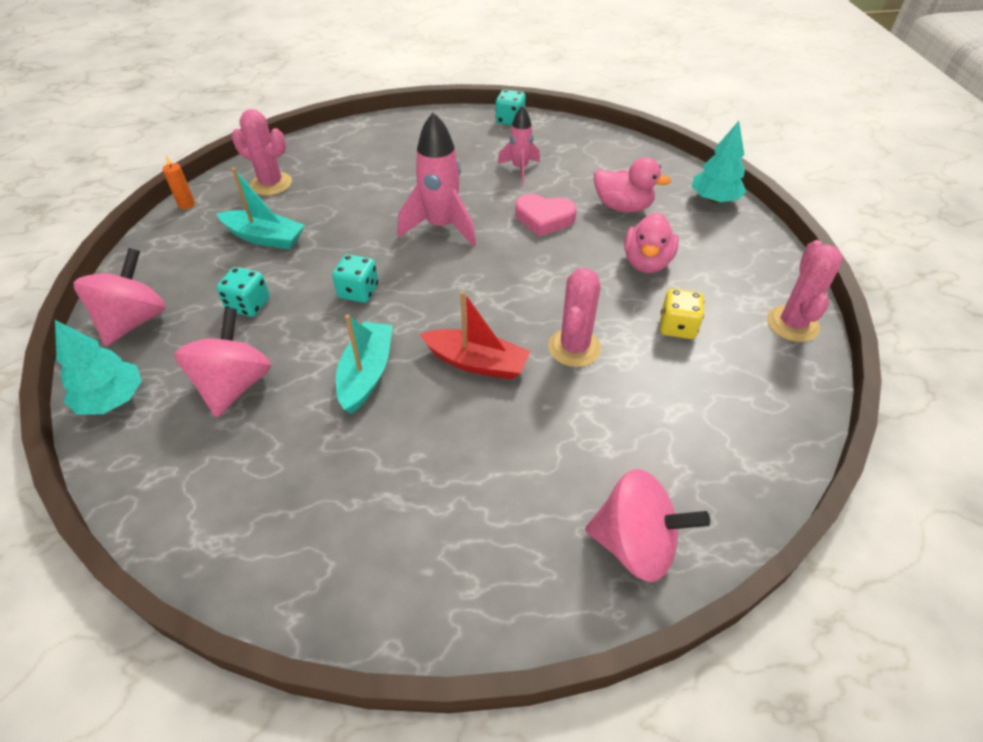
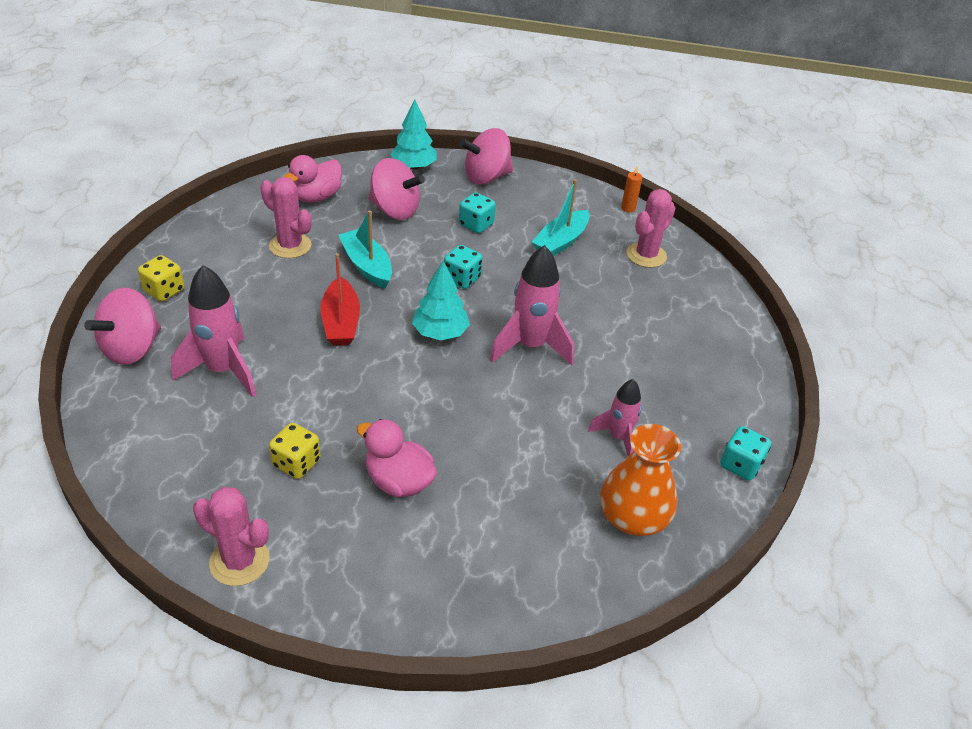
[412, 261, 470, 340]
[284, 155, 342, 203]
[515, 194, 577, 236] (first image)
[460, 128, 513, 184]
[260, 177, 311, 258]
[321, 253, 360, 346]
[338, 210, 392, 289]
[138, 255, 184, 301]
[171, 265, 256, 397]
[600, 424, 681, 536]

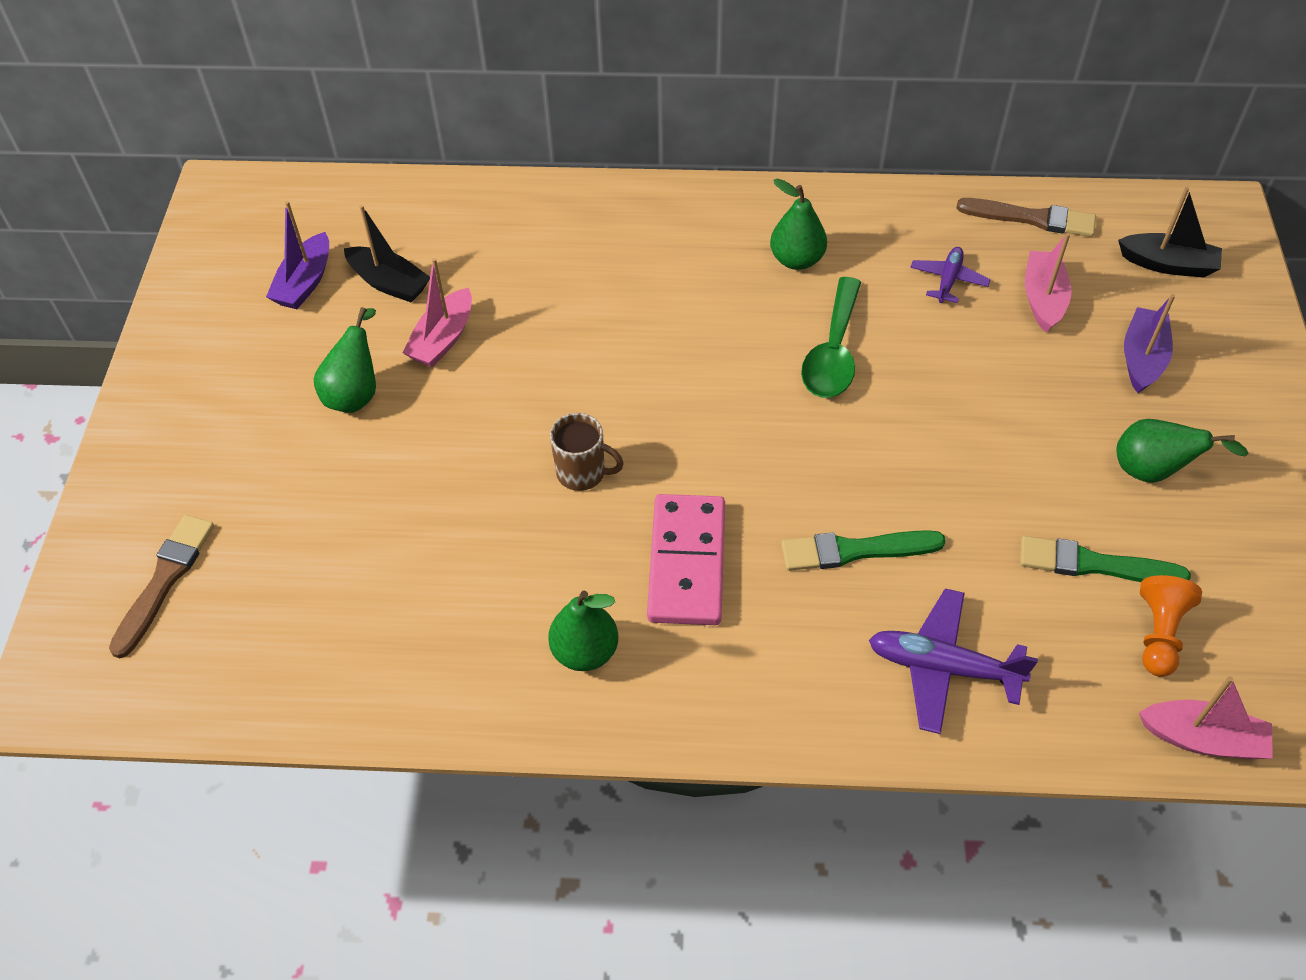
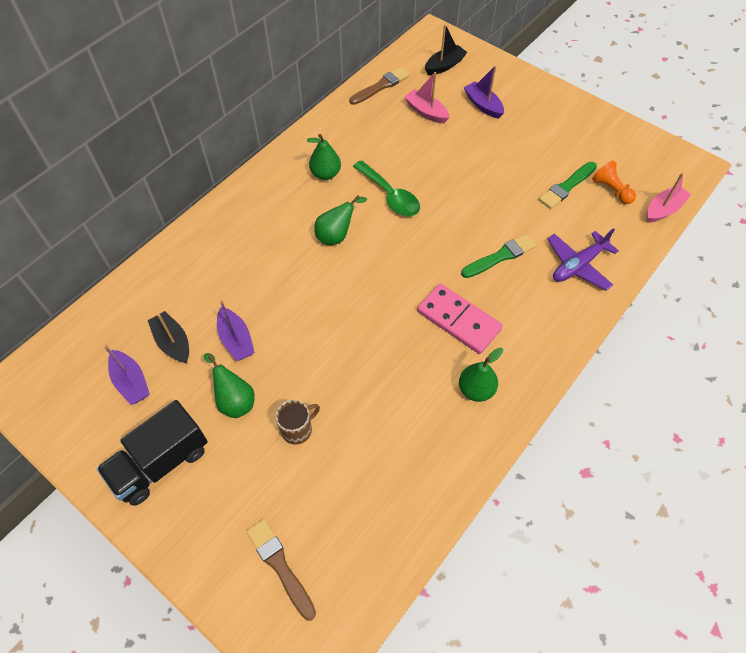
[148, 311, 189, 363]
[910, 247, 991, 303] (first image)
[217, 300, 255, 361]
[276, 400, 320, 445]
[314, 195, 367, 245]
[461, 234, 537, 278]
[96, 400, 208, 506]

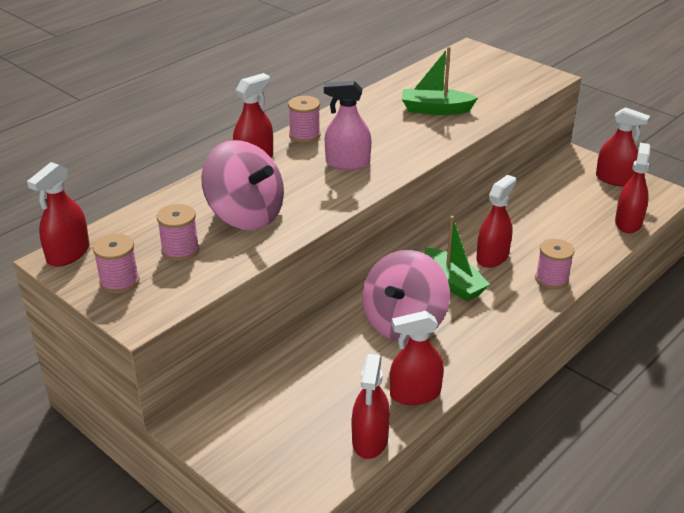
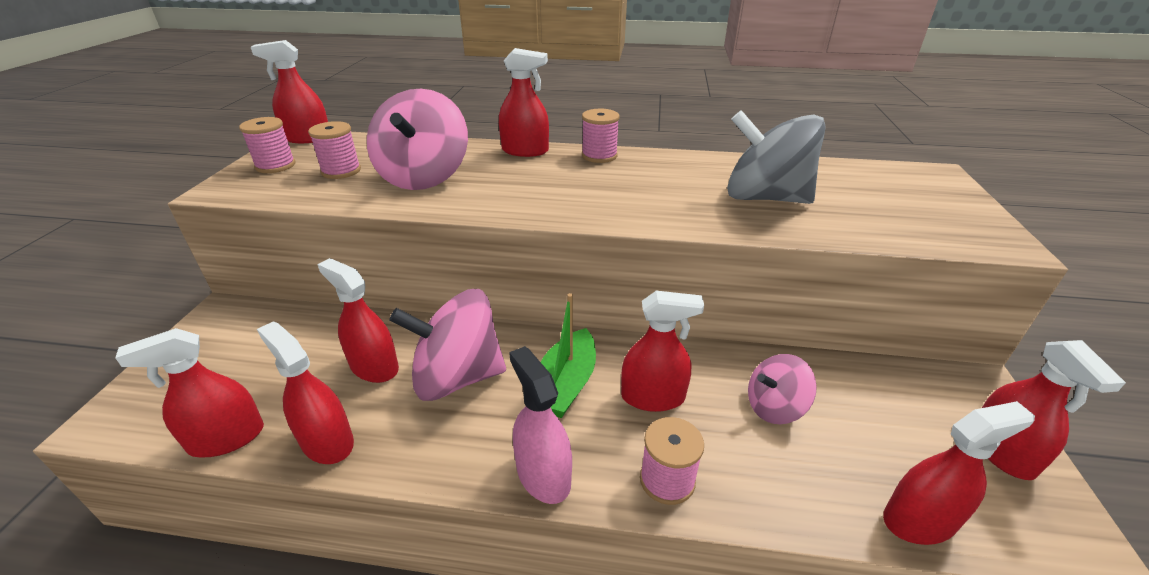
[727, 110, 826, 204]
[509, 346, 572, 504]
[317, 258, 399, 383]
[748, 354, 817, 424]

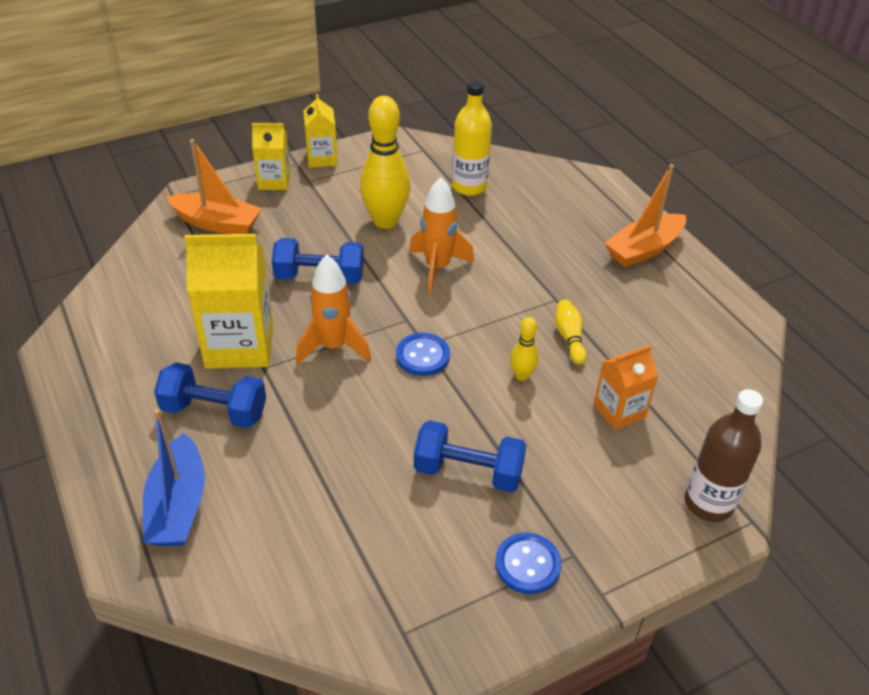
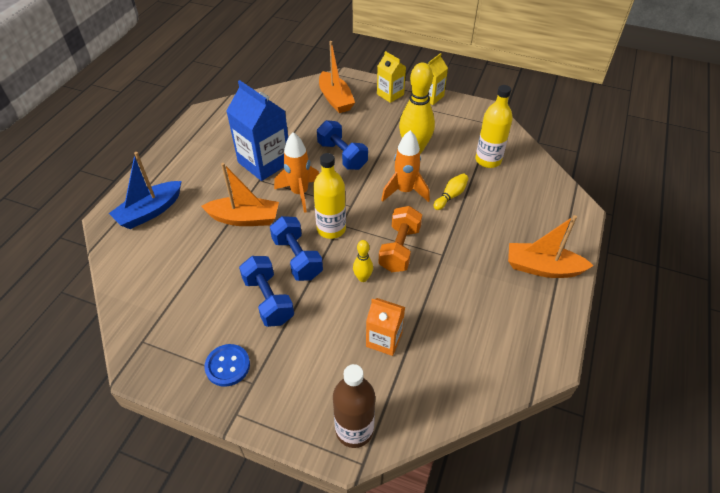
[226, 80, 288, 181]
[434, 173, 469, 210]
[313, 153, 346, 239]
[270, 216, 323, 281]
[201, 163, 279, 226]
[378, 206, 422, 272]

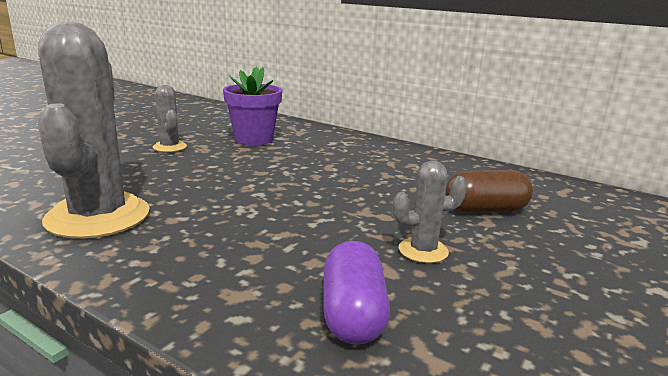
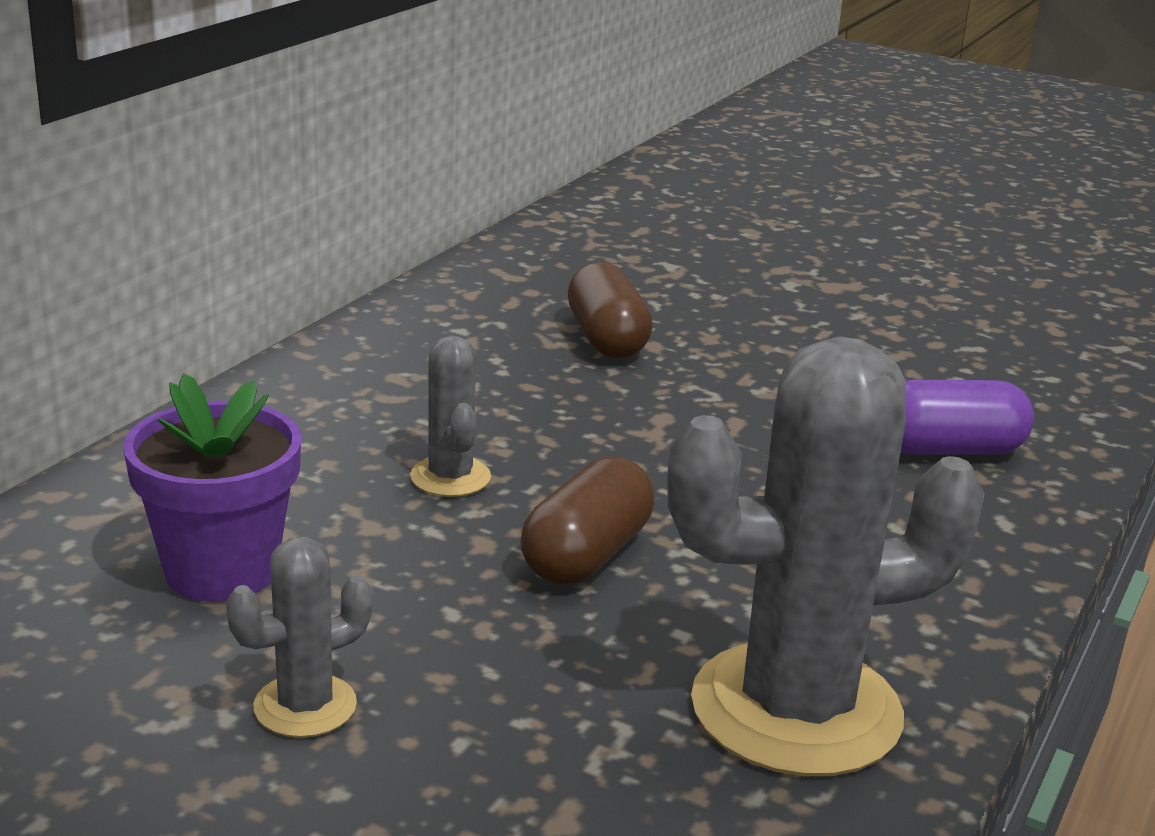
[410, 335, 491, 497]
[520, 456, 654, 584]

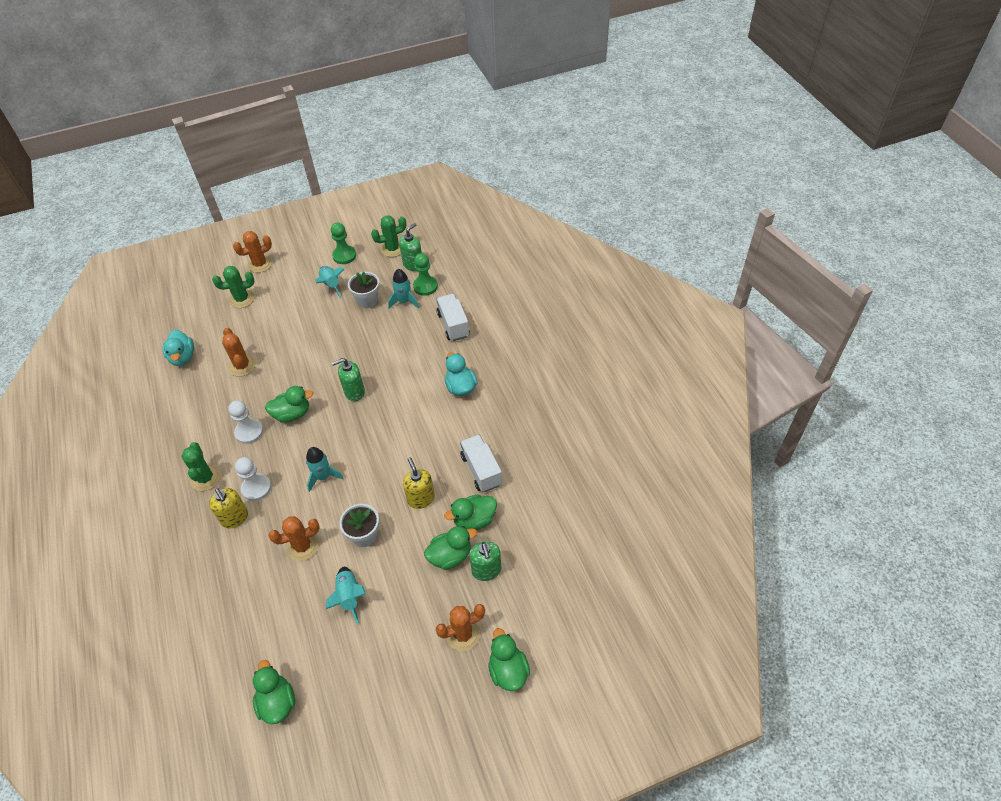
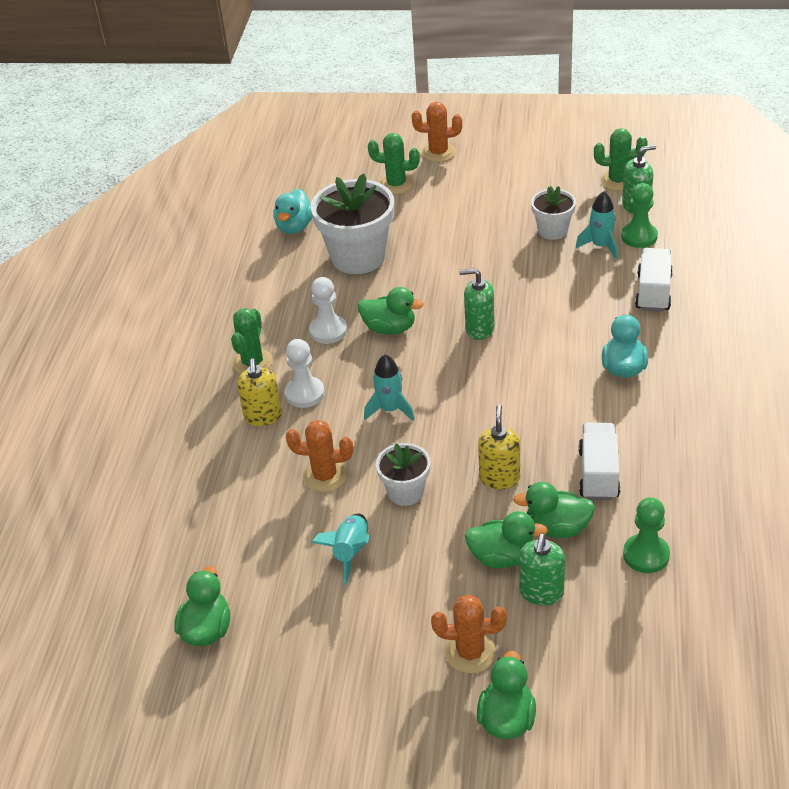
[623, 497, 670, 573]
[315, 266, 345, 298] (first image)
[311, 173, 394, 274]

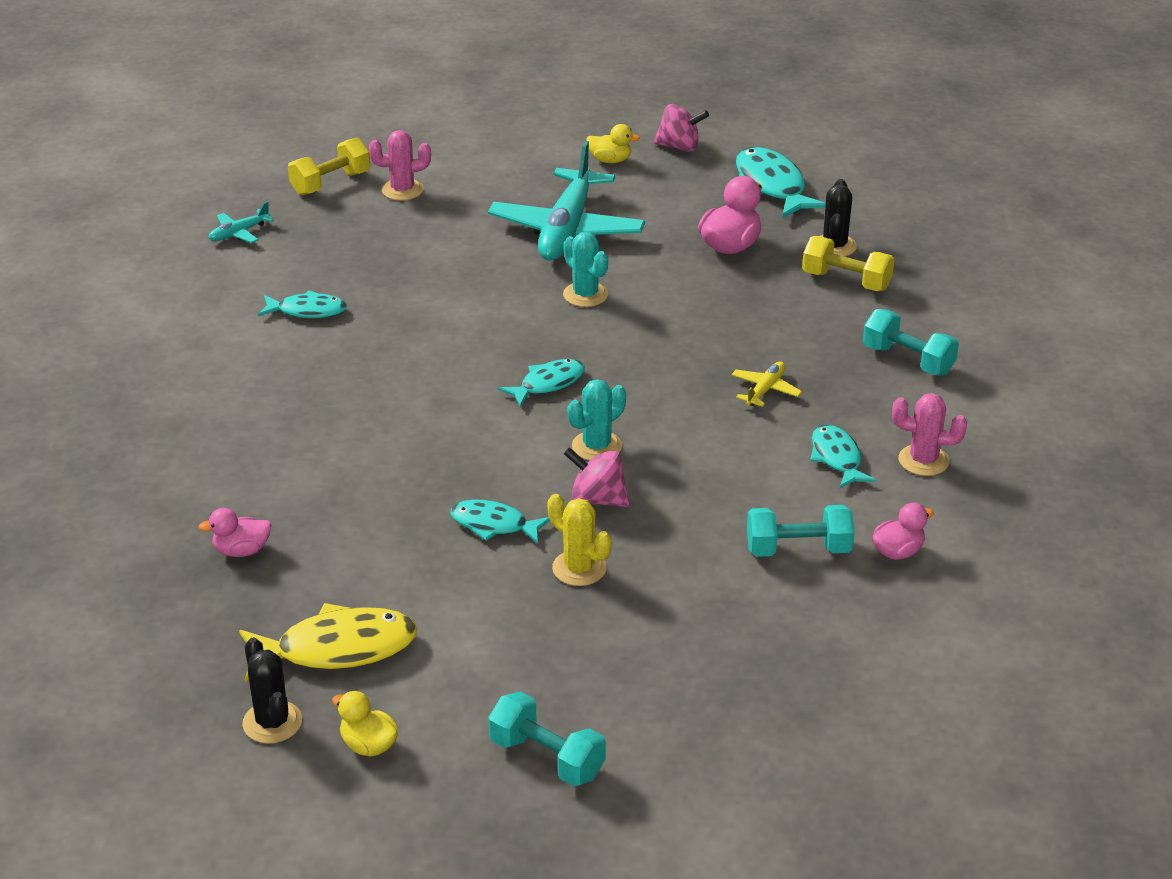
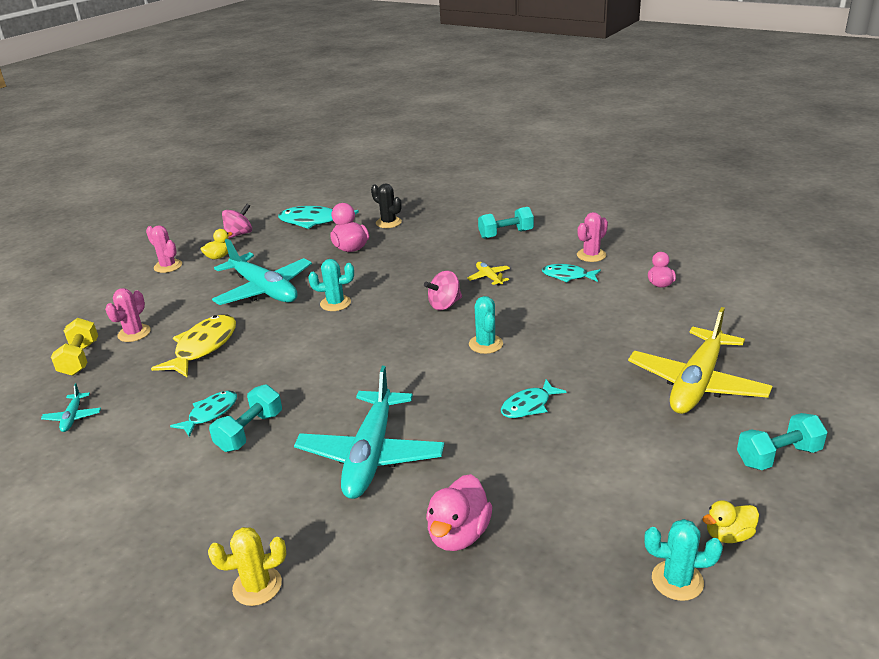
[802, 236, 894, 291] (first image)
[498, 359, 585, 407] (first image)
[424, 270, 462, 311]
[208, 527, 286, 606]
[209, 384, 282, 452]
[426, 474, 492, 551]
[151, 315, 236, 378]
[644, 519, 723, 601]
[146, 225, 182, 273]
[628, 307, 773, 414]
[294, 366, 444, 499]

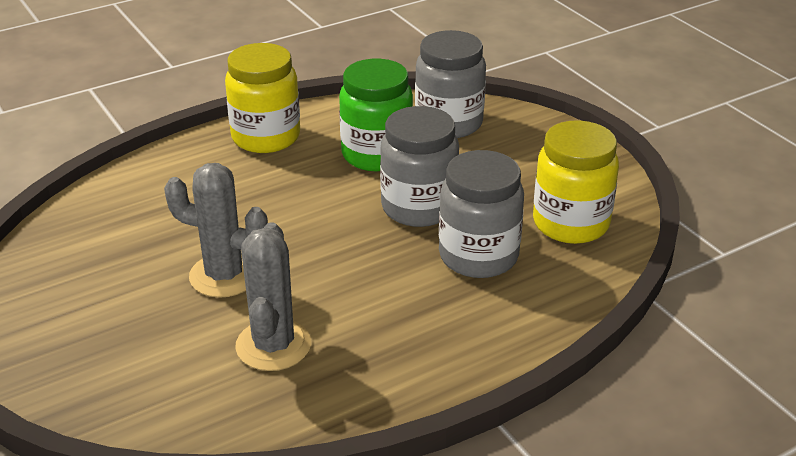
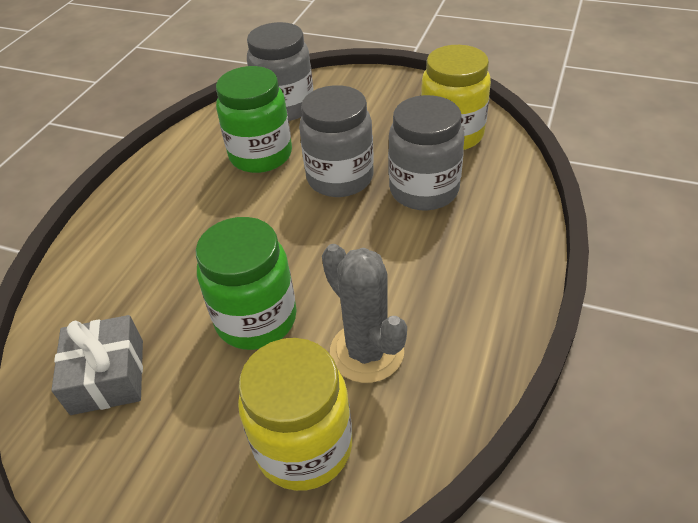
[238, 338, 352, 491]
[196, 217, 297, 350]
[51, 315, 143, 415]

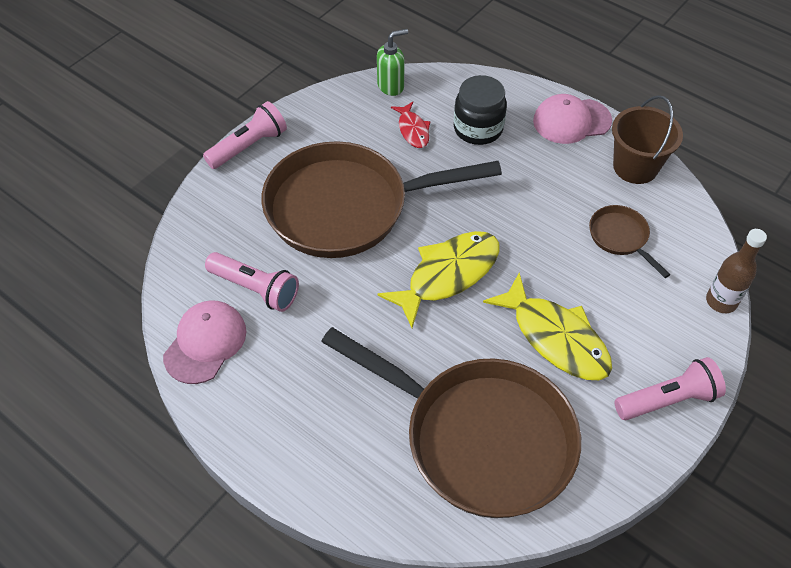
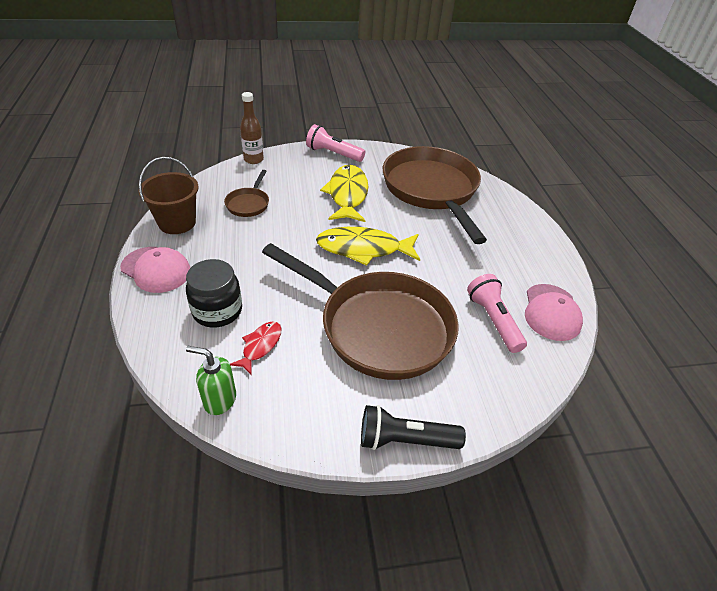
[361, 405, 466, 450]
[525, 284, 583, 341]

